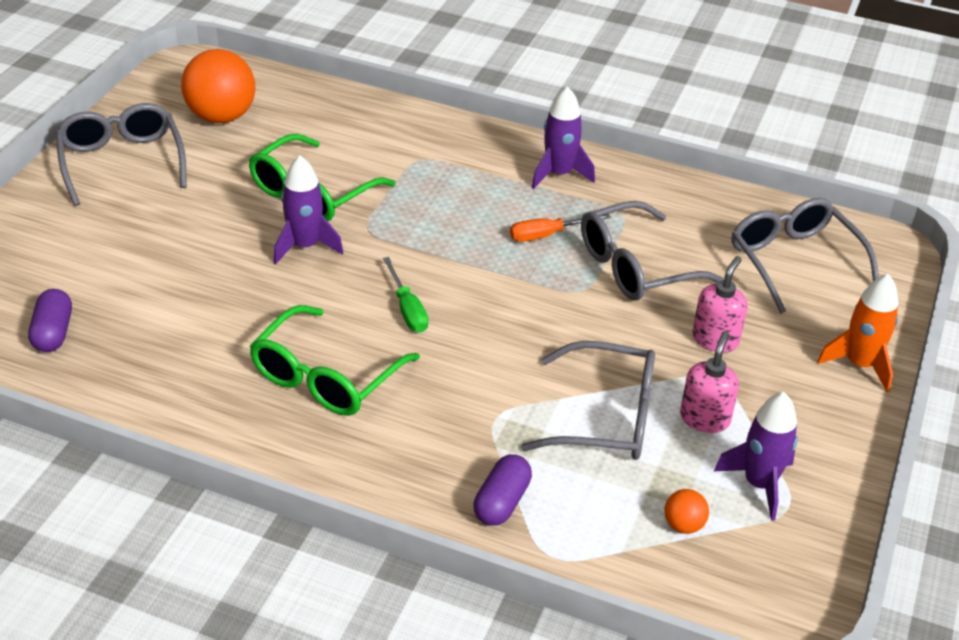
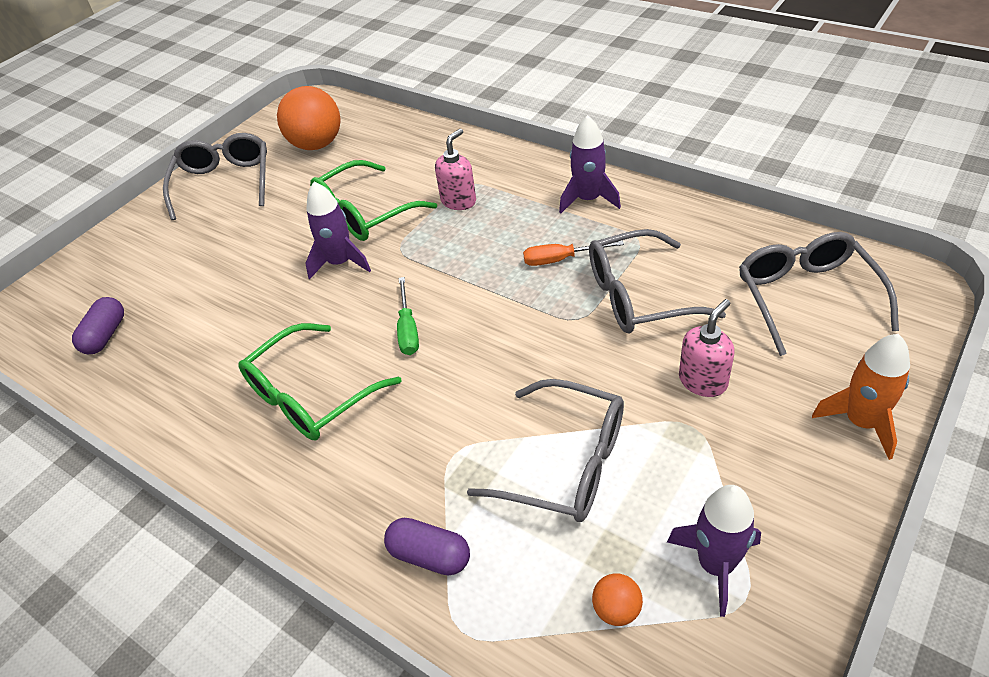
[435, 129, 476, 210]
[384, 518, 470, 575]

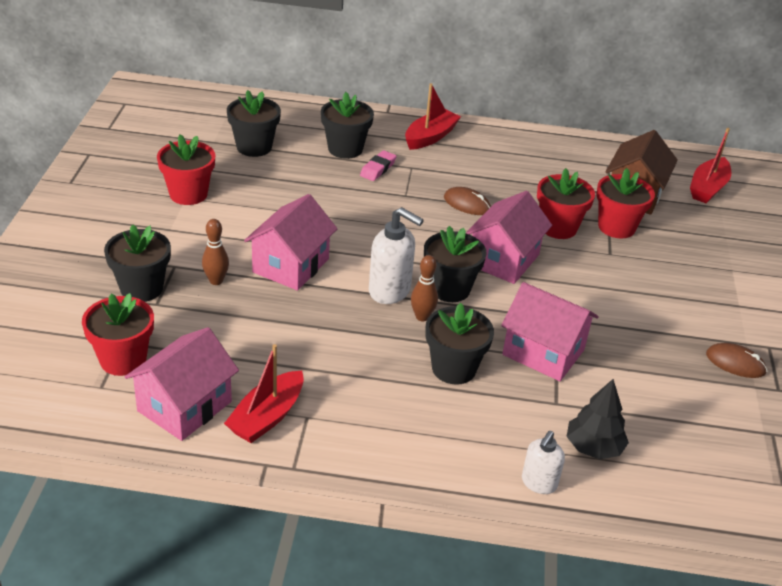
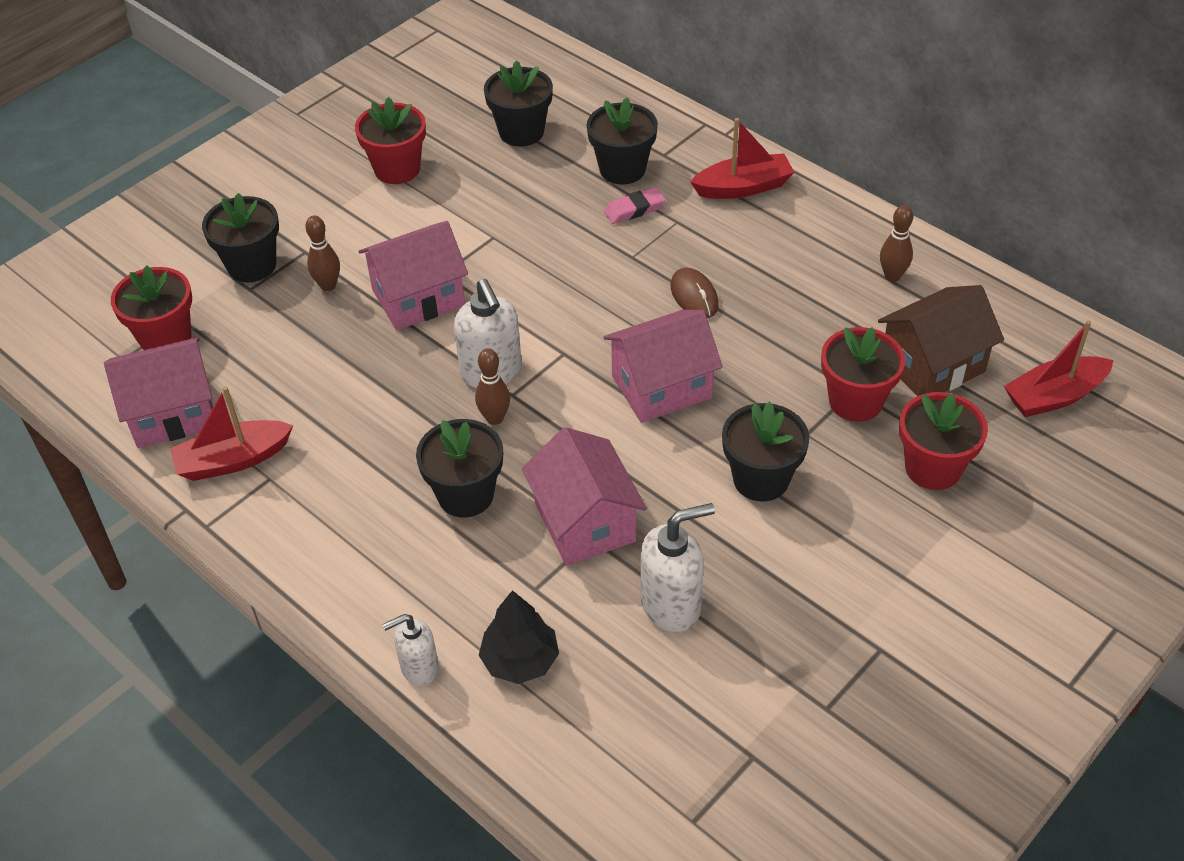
[899, 392, 988, 490]
[722, 401, 809, 502]
[706, 343, 767, 378] (first image)
[880, 205, 913, 282]
[641, 503, 715, 632]

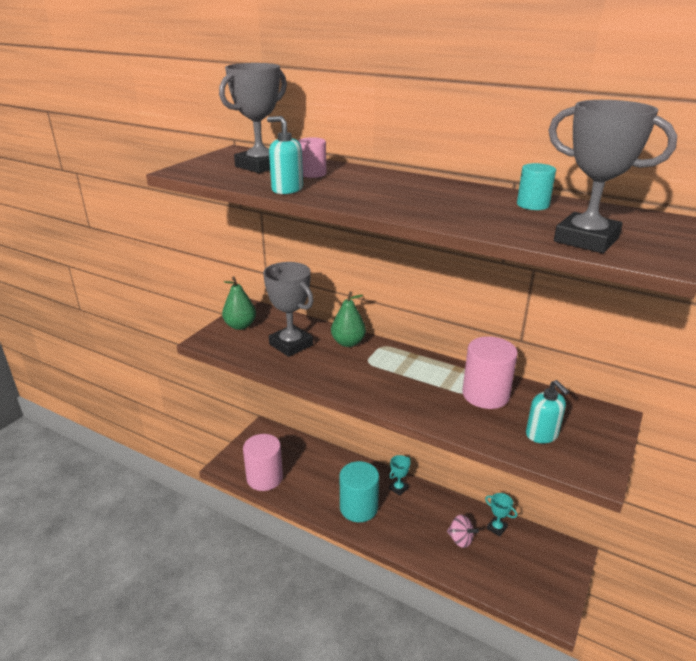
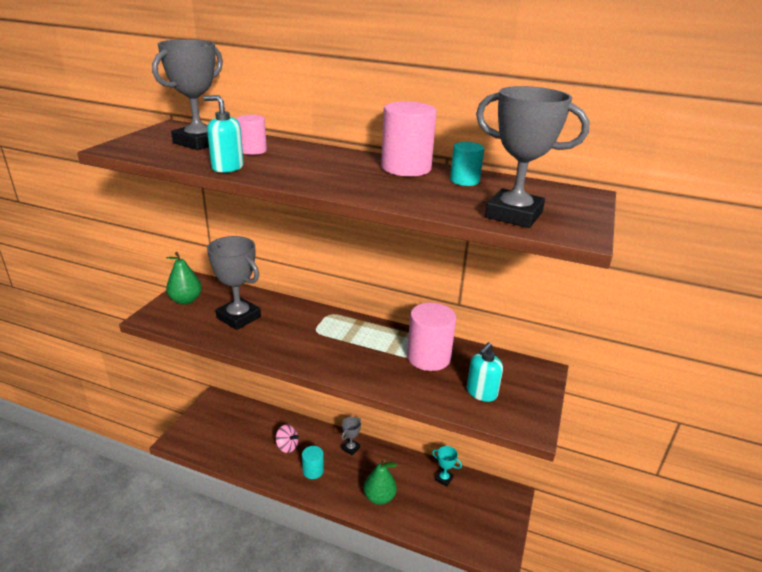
[364, 459, 397, 505]
[467, 342, 503, 402]
[381, 101, 437, 176]
[341, 417, 361, 456]
[302, 446, 324, 479]
[275, 425, 299, 453]

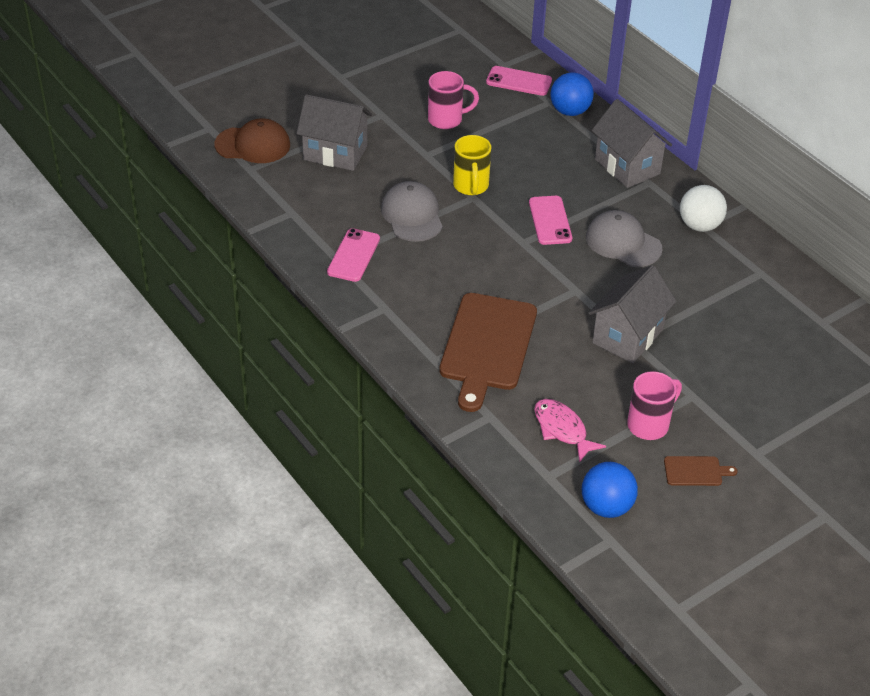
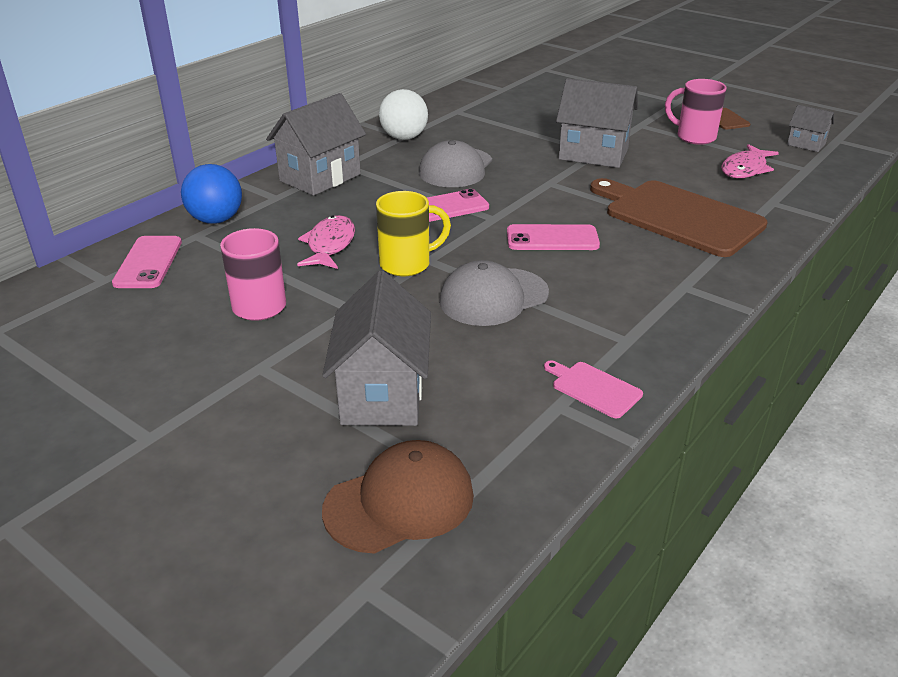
[322, 440, 474, 554]
[507, 224, 600, 250]
[590, 178, 768, 257]
[787, 105, 834, 152]
[297, 215, 355, 269]
[544, 361, 643, 419]

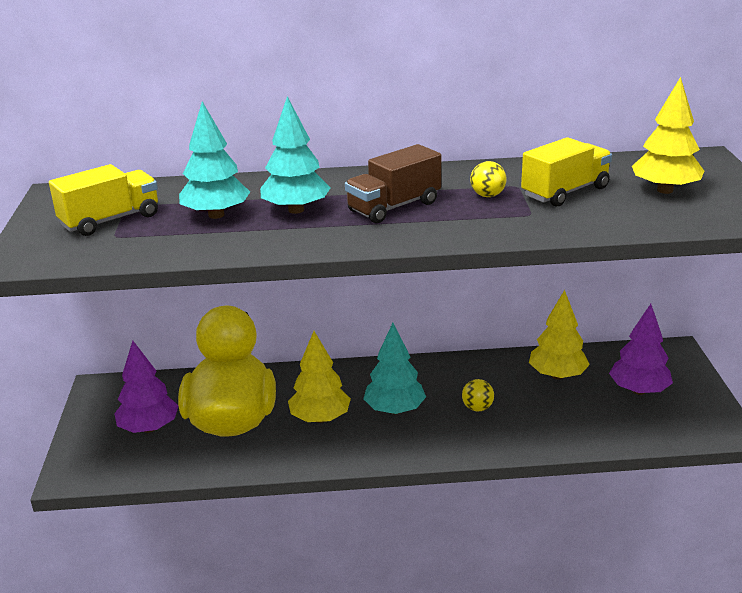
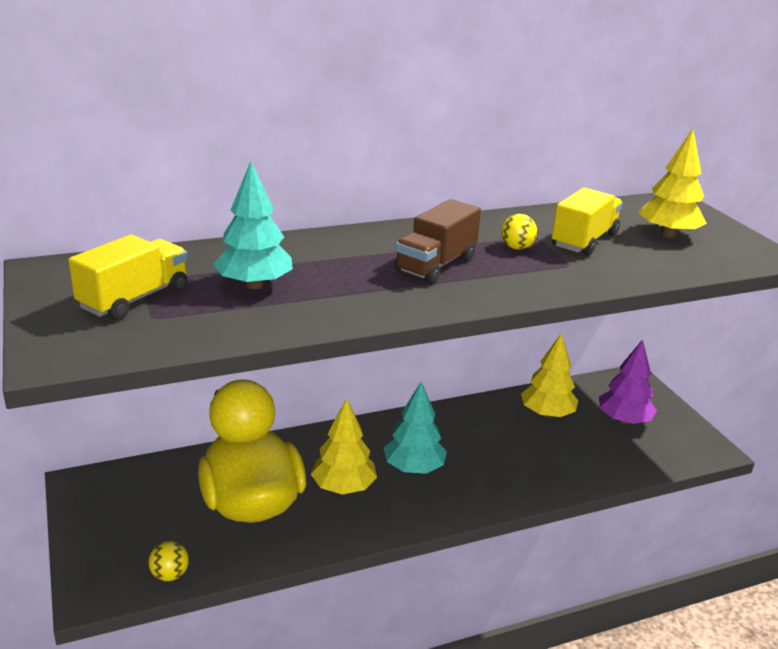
[260, 96, 331, 214] (first image)
[114, 340, 178, 433] (first image)
[149, 541, 189, 581]

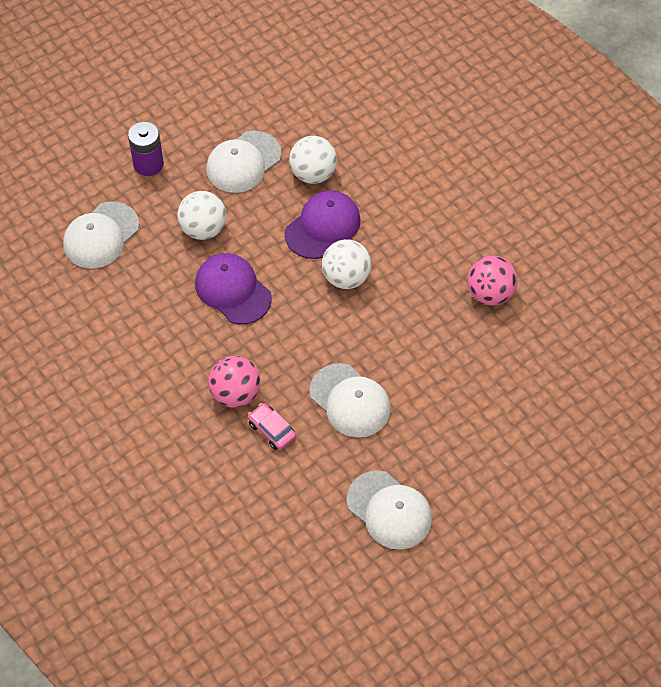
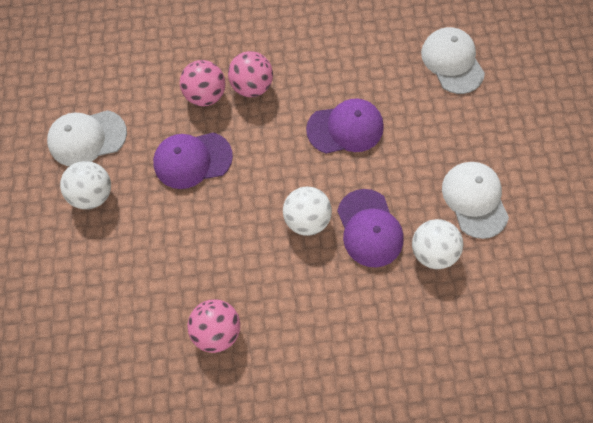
[128, 121, 164, 176] (first image)
[60, 161, 111, 209]
[153, 132, 233, 189]
[180, 60, 225, 106]

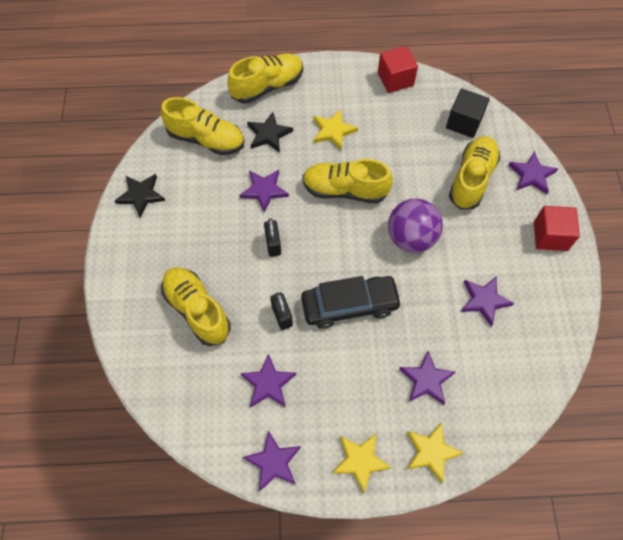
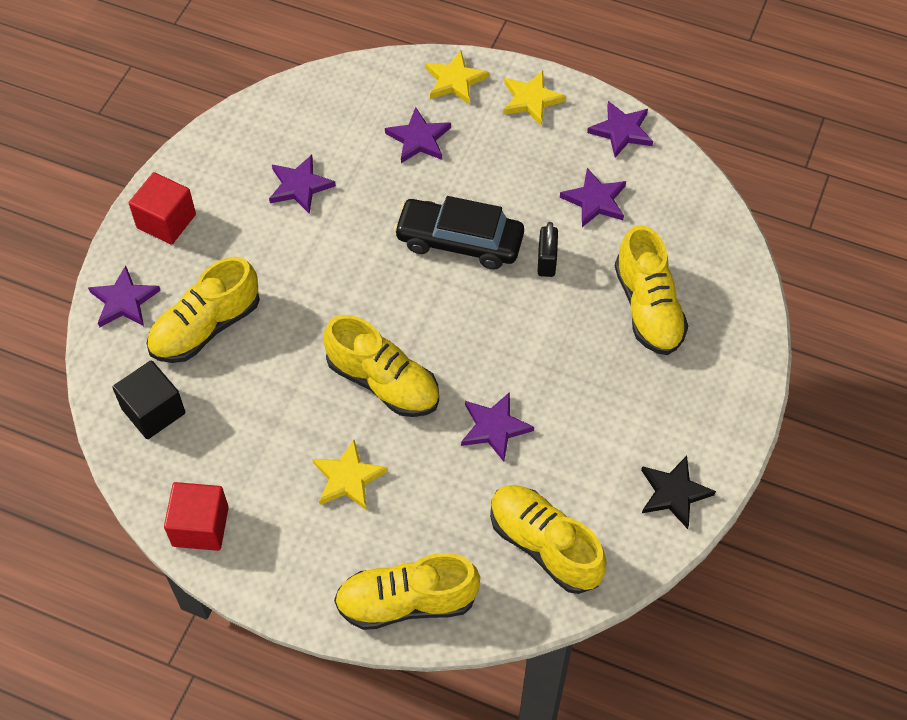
[247, 112, 293, 152] (first image)
[388, 199, 443, 253] (first image)
[264, 218, 281, 257] (first image)

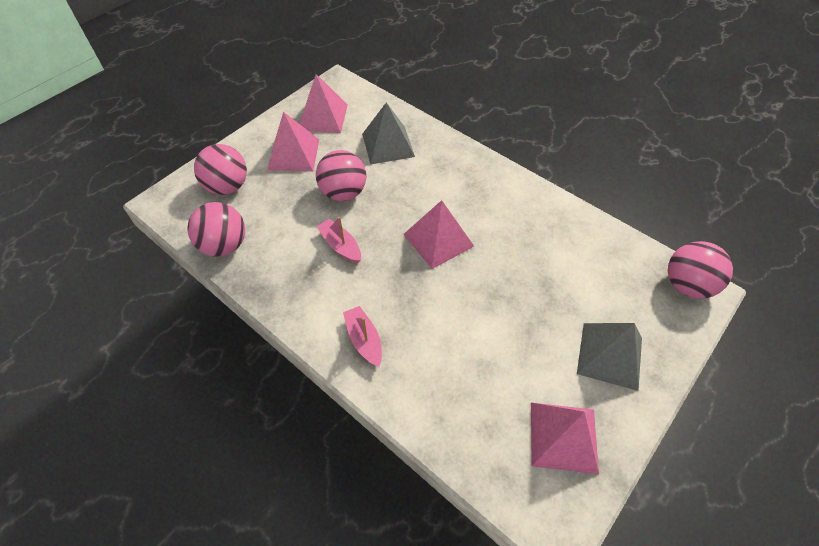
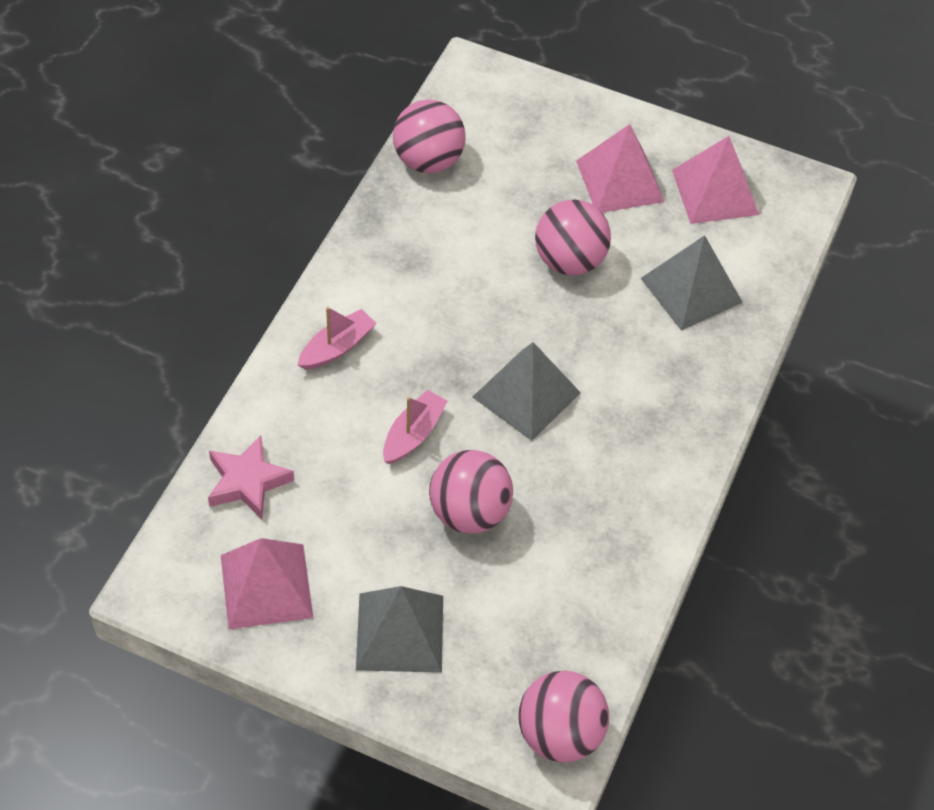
[429, 450, 513, 534]
[473, 342, 581, 441]
[383, 389, 448, 464]
[208, 435, 294, 519]

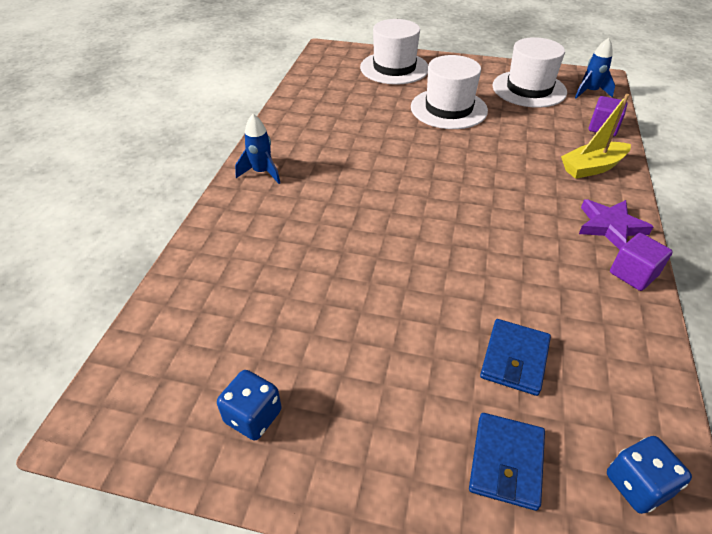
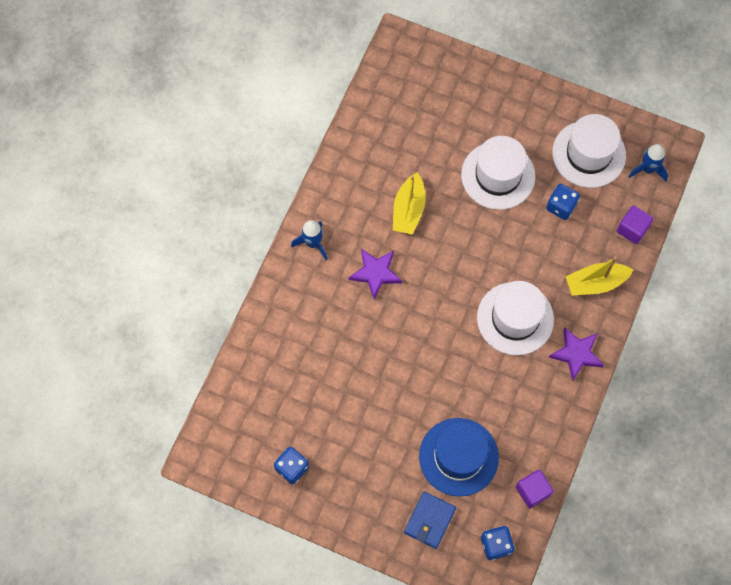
[477, 281, 554, 355]
[516, 470, 554, 508]
[419, 418, 499, 497]
[393, 173, 426, 235]
[546, 184, 580, 220]
[349, 249, 402, 299]

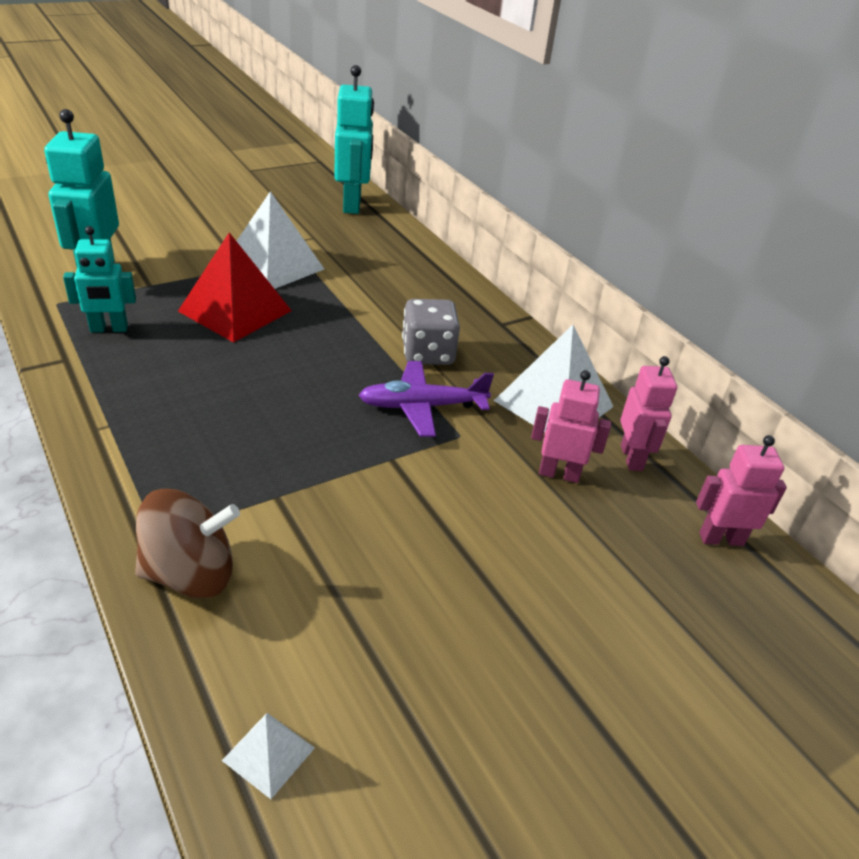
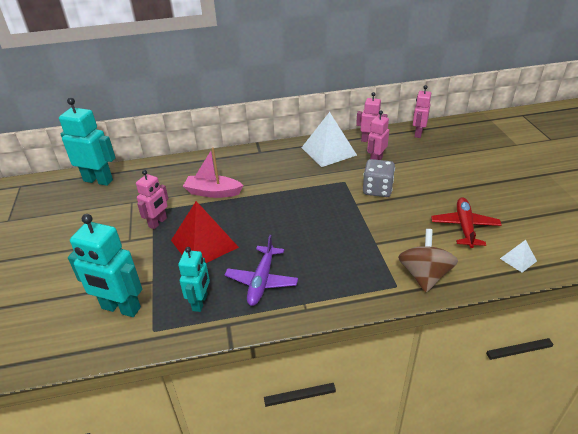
[136, 170, 168, 229]
[363, 159, 395, 197]
[225, 235, 298, 306]
[183, 148, 243, 198]
[431, 197, 502, 248]

